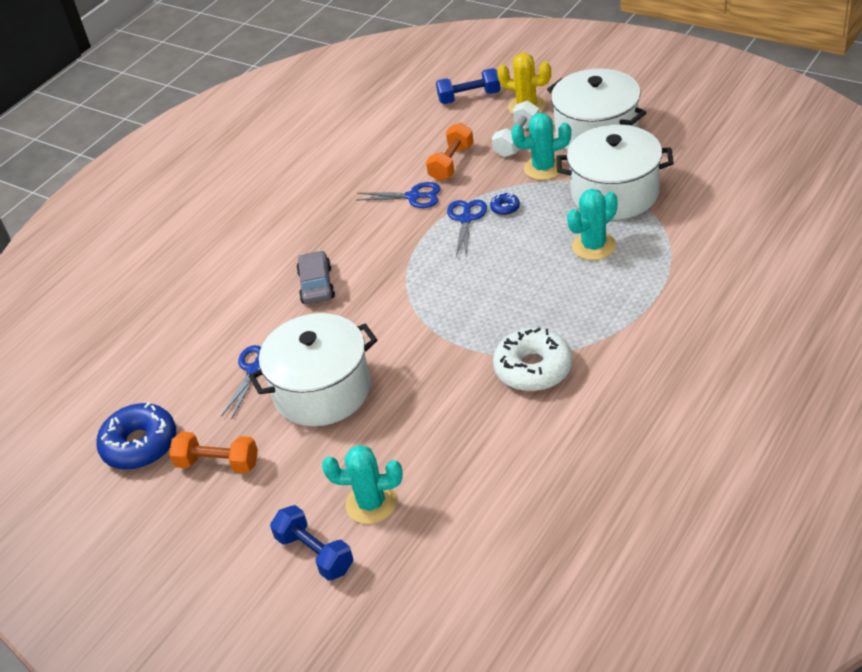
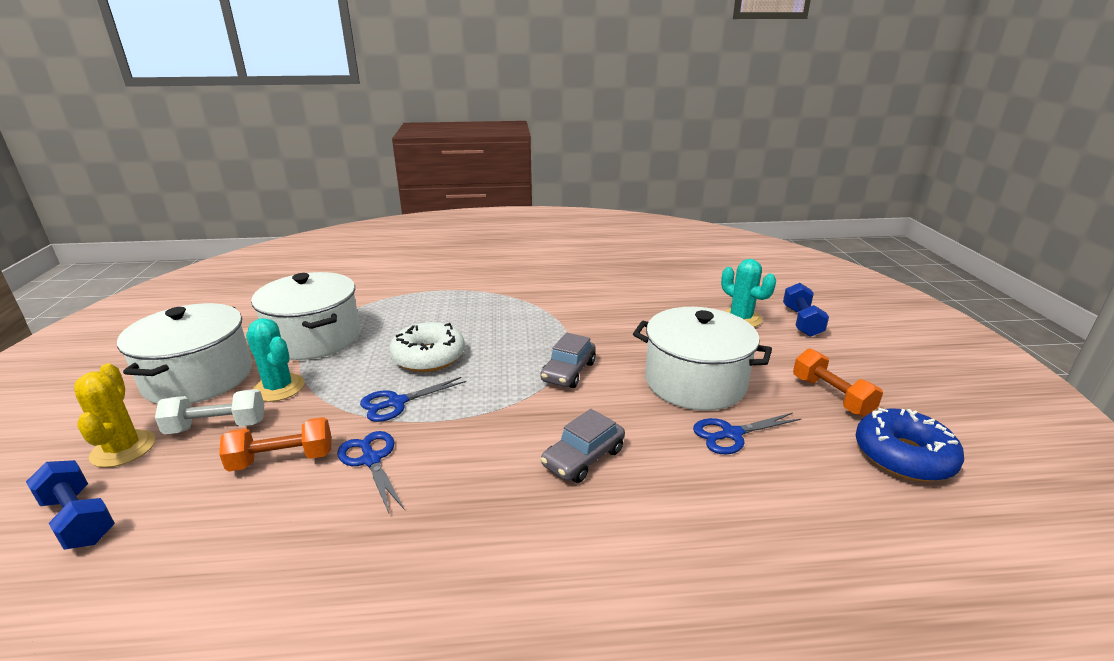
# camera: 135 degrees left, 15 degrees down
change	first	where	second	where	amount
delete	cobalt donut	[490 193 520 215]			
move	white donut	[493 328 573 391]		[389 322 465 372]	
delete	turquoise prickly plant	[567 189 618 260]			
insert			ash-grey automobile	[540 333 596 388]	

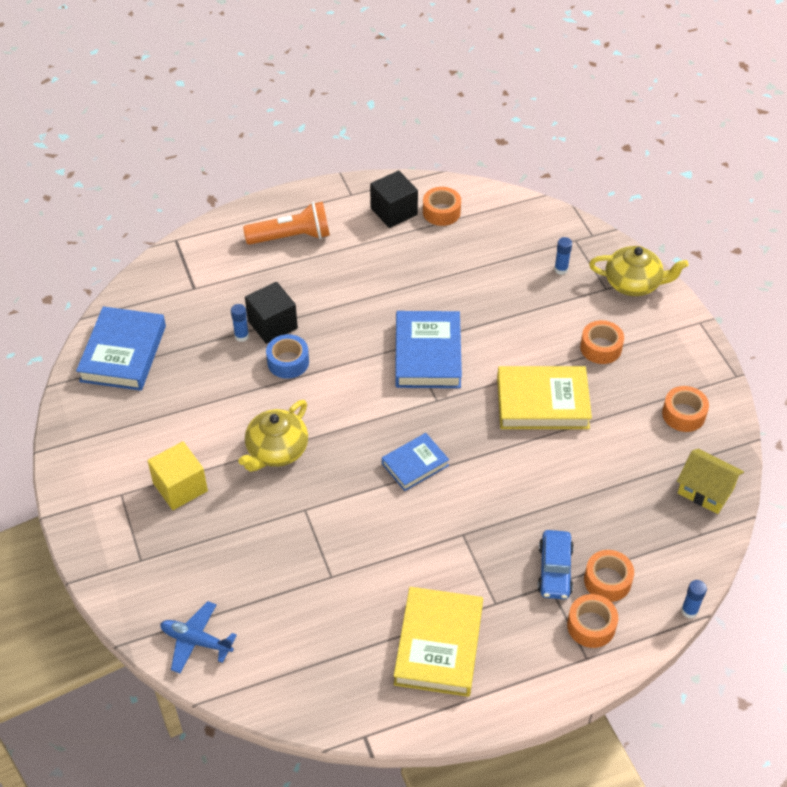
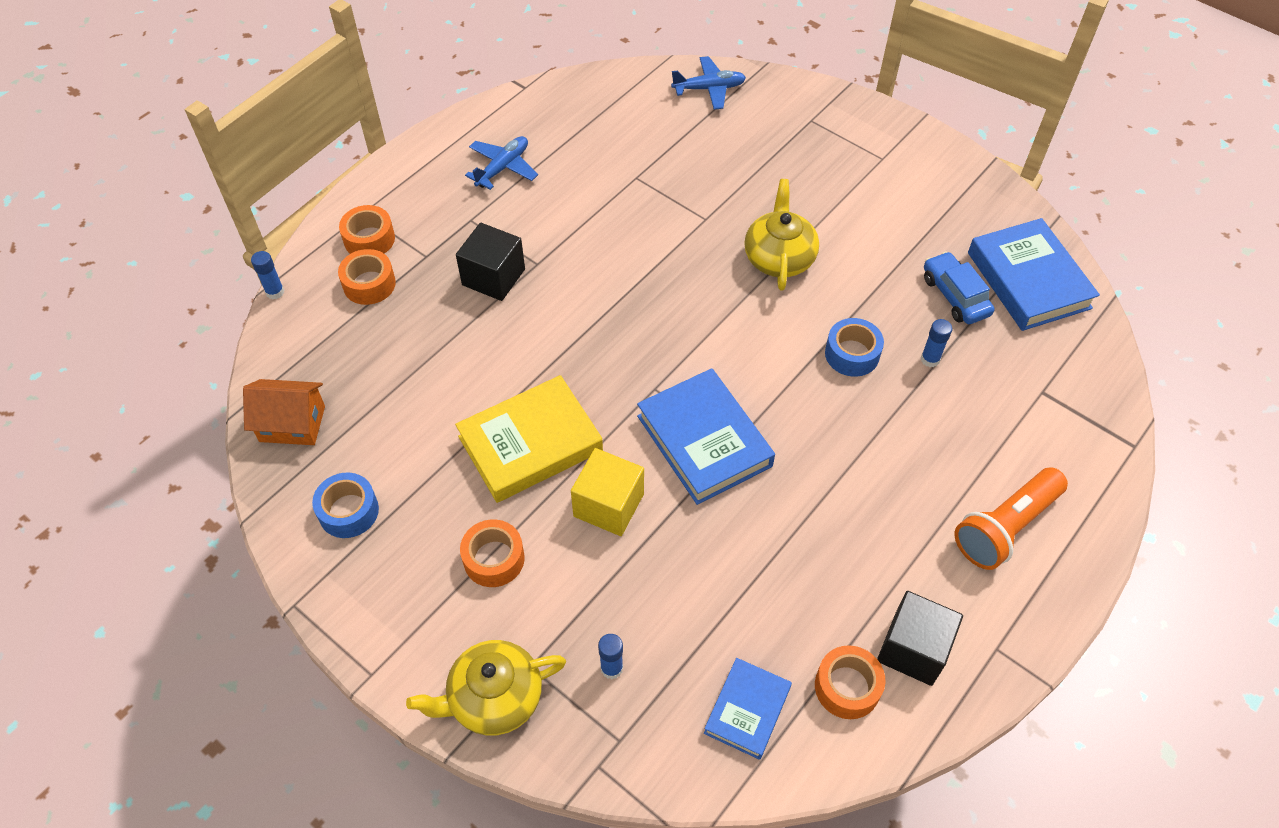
# camera: 150 degrees right, 5 degrees up
change	first	where	second	where	amount
move	bright yellow block	[148 441 208 510]		[571 448 644 536]	
move	jet-black block	[245 282 298 344]		[456 223 525 301]	
move	cobalt hardcover	[382 433 449 491]		[704 658 792 760]	
replace	bright yellow hardcover	[394 587 483 697]	cobalt plane	[465 136 538 190]	
move	cobalt automobile	[537 530 574 600]		[924 252 994 324]	
recolor	bright orange tape	[662 386 709 432]	cobalt tape	[312 473 379 538]	
recolor	bright yellow toy house	[677 449 744 514]	bright orange toy house	[243 379 325 445]	

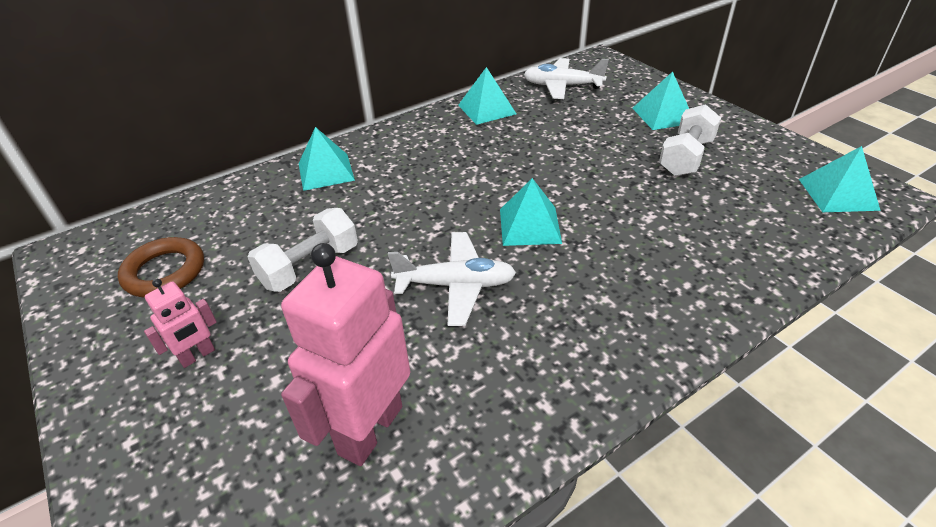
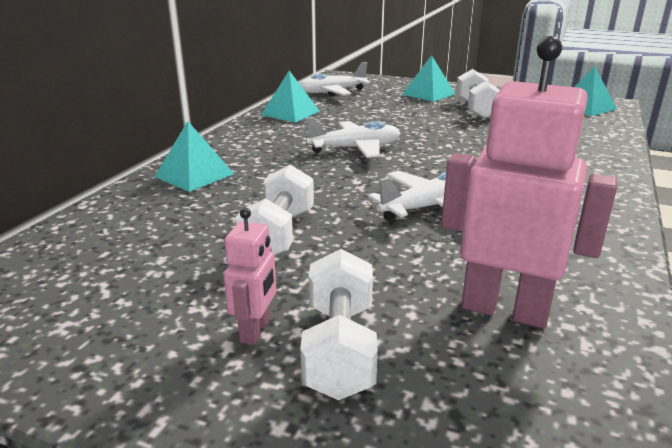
# camera: 35 degrees left, 15 degrees down
change	first	where	second	where	amount
delete	dark brown hoop	[118 237 204 297]			
rotate	rosy robot figure	[281 243 411 466]		[441 36 617 328]	120 degrees clockwise
delete	turquoise pyramid	[500 178 562 246]			
insert			white dumbbell	[300 249 378 400]	
insert			white plane	[306 117 400 158]	

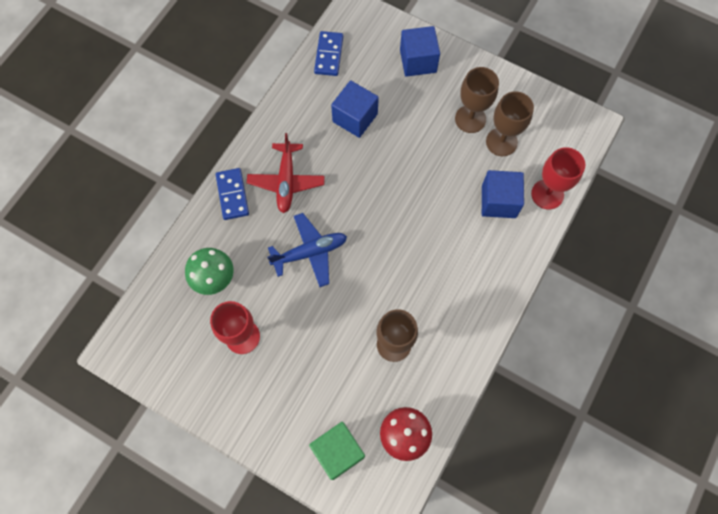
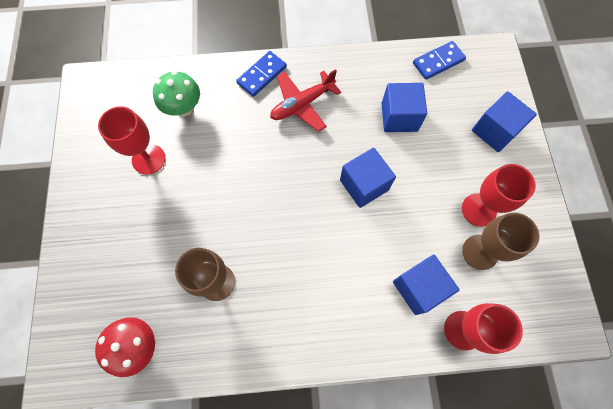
# camera: 55 degrees right, 0 degrees up
change	first	where	second	where	amount
delete	cobalt plane	[267 213 347 287]			
delete	leaf-green block	[309 422 365 480]			
recolor	dark brown chalice	[455 67 499 133]	red chalice	[462 164 536 227]	
insert			cobalt block	[340 148 396 208]	

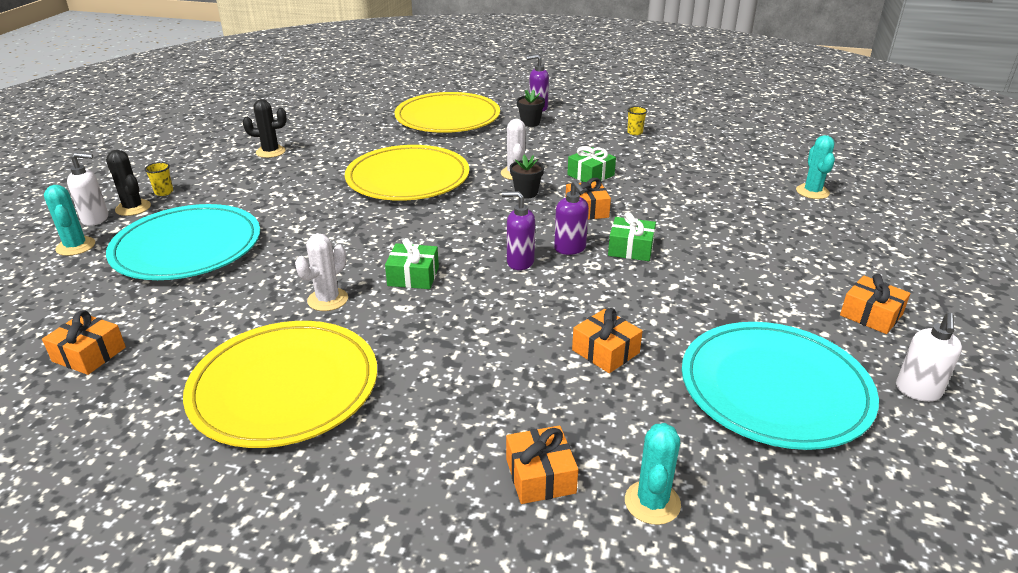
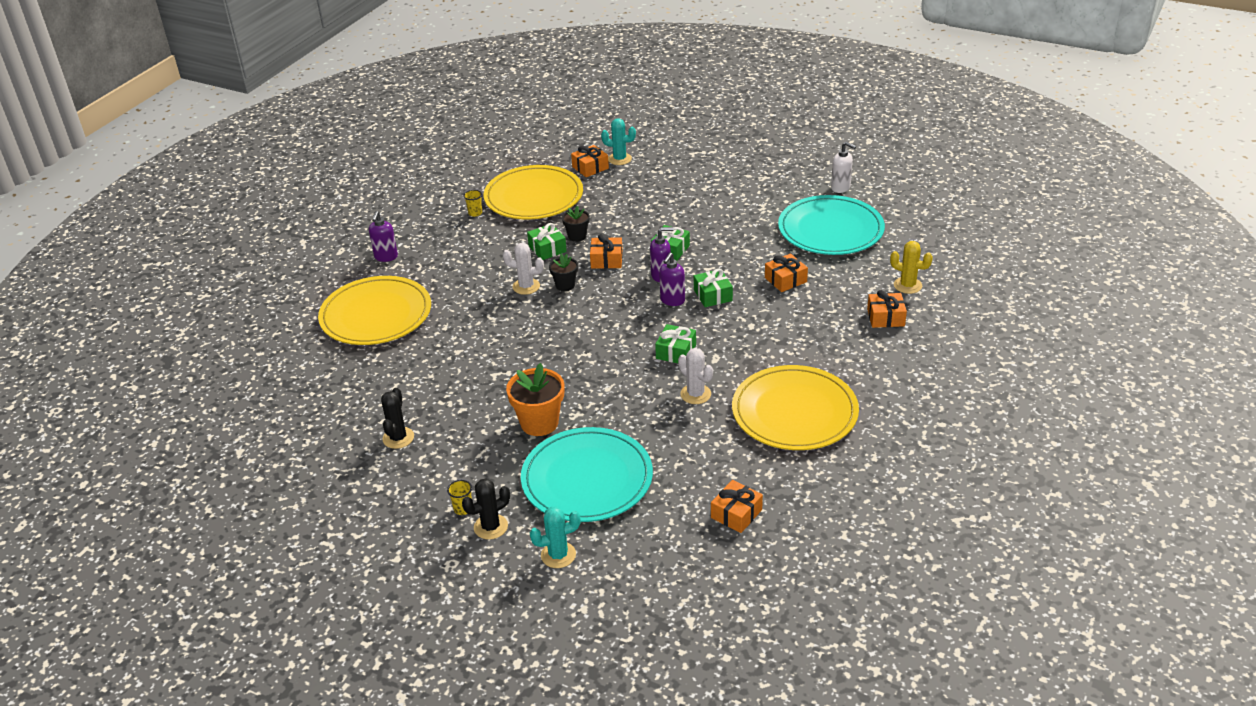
# camera: 75 degrees left, 5 degrees up
change	first	where	second	where	amount
delete	white soap dispenser	[67 153 108 226]			
move	bright yellow flat dish	[345 145 469 201]		[483 165 583 220]	
move	jet-black potted plant	[517 90 545 127]		[562 206 590 242]	
recolor	turquoise prickly plant	[625 423 681 525]	bright yellow prickly plant	[890 241 933 294]	
move	bright orange present	[840 274 910 334]		[571 145 609 177]	
insert			bright orange potted plant	[506 363 564 436]	
insert			leaf-green present	[694 269 733 307]	

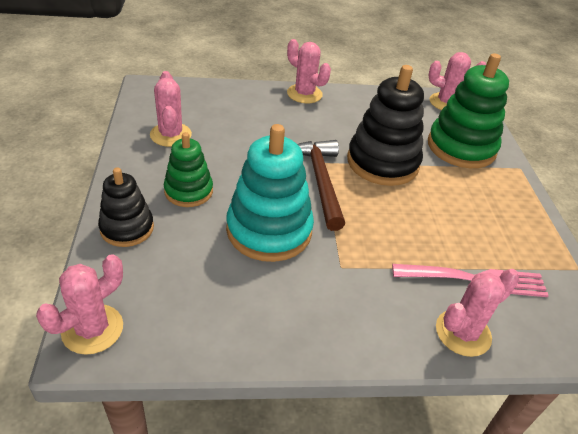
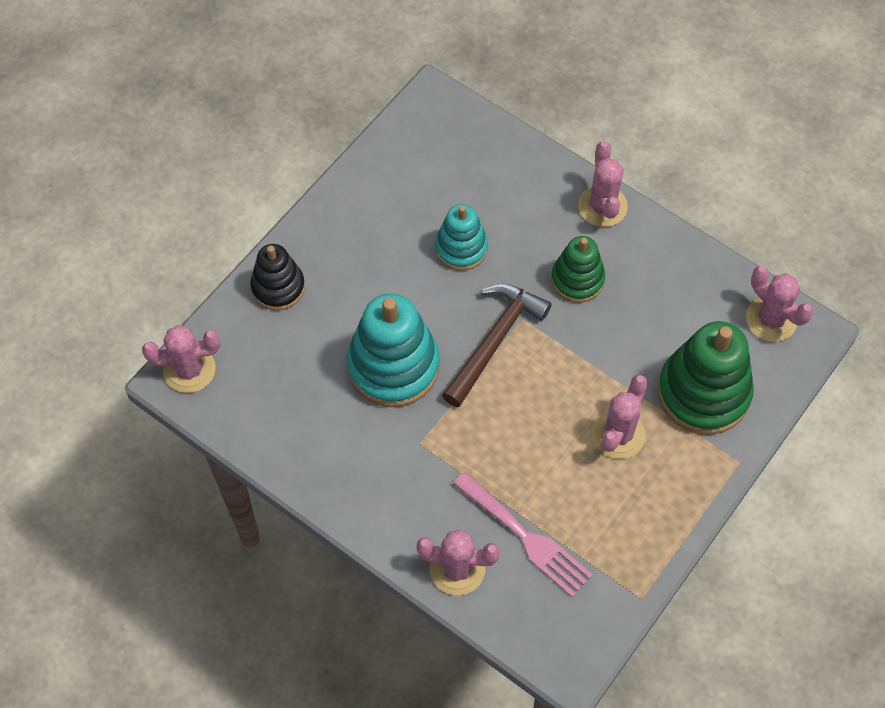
# camera: 45 degrees right, 20 degrees up
change	first	where	second	where	amount
move	rosy prickly plant	[150 71 192 147]		[592 375 648 459]	
move	leaf-green stacking toy	[164 132 213 207]		[551 236 605 303]	
delete	jet-black stacking toy	[347 65 424 186]			
insert			turquoise stacking toy	[435 204 488 271]	

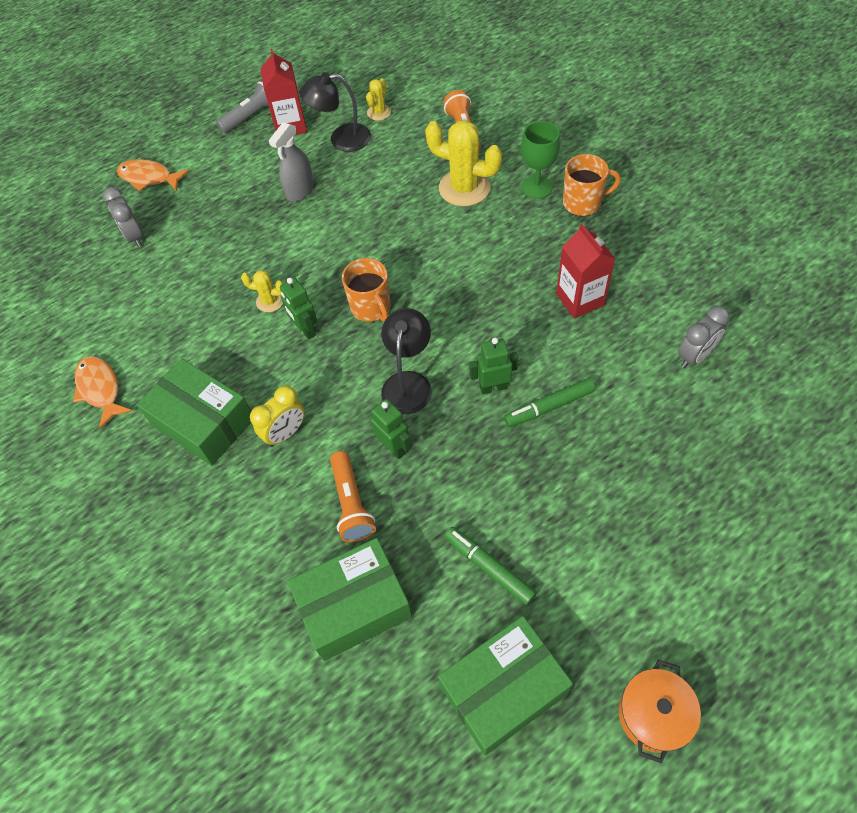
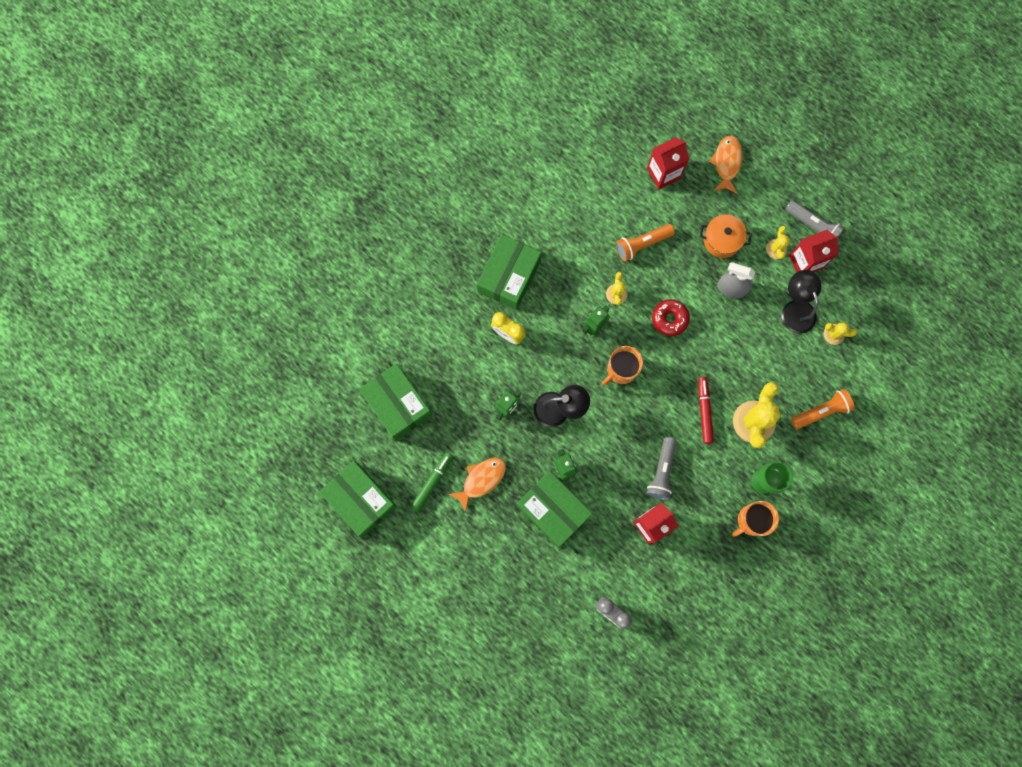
# camera: 75 degrees right, 20 degrees up
change	first	where	second	where	amount
move	bright orange fish	[73 356 132 428]		[449 458 506 512]	
replace	ash-grey bedside clock	[103 187 143 247]	red milk carton	[647 137 689 190]	
move	bright orange flashlight	[330 451 376 542]		[616 224 675 261]	
replace	leaf-green marker	[504 378 595 427]	leaf-green package	[517 471 593 547]	
rotate	bright orange tea mug	[563 154 621 216]		[732 501 779 537]	75 degrees clockwise
move	bright orange cooking pot	[618 660 701 764]		[700 214 752 258]	
insert			ash-grey flashlight	[647 437 677 500]	
insert			red donut	[652 299 690 336]	
insert			red marker	[698 377 714 444]	
insert			bright yellow prickly plant	[766 226 790 259]	

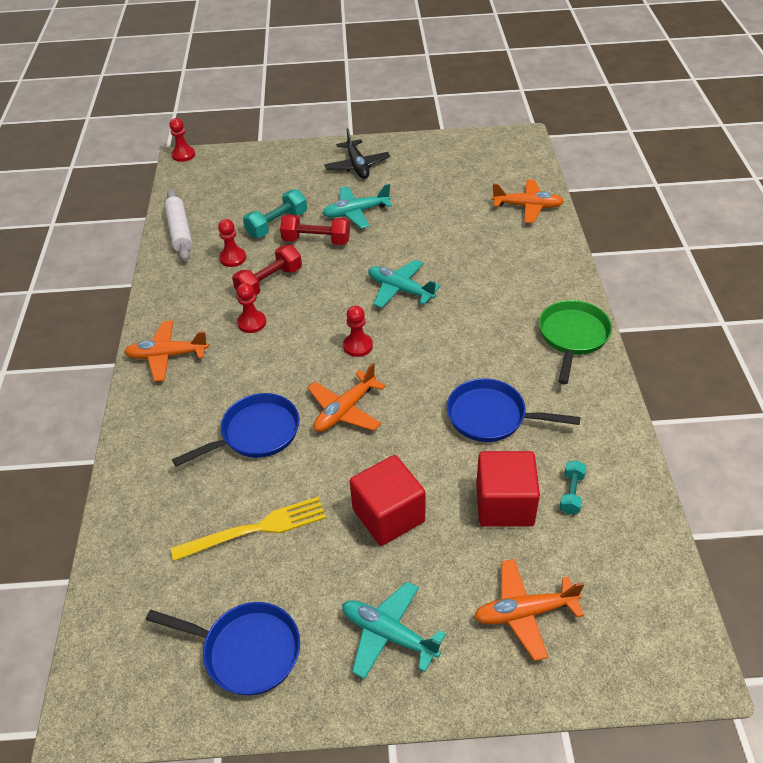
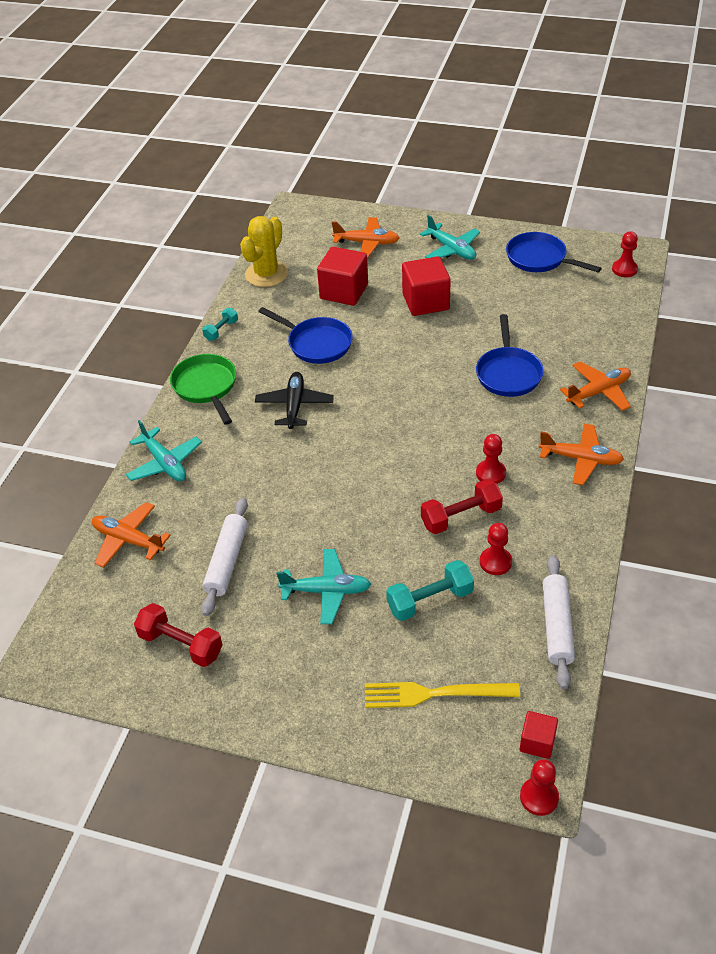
# camera: 160 degrees left, 0 degrees up
change	first	where	second	where	amount
move	bright yellow dinner fork	[170 496 326 561]		[365 682 520 708]	
rotate	cobalt frying pan	[172 393 300 467]		[476 314 544 397]	75 degrees counterclockwise
move	red dumbbell	[280 215 350 245]		[134 603 223 667]	
move	bright orange plane	[308 363 386 432]		[560 361 631 411]	
move	jet-black plane	[324 128 390 179]		[255 372 334 429]	
move	red chess pawn	[343 306 373 357]		[612 231 638 277]	
move	turquoise plane	[368 260 441 308]		[126 420 202 481]	
rotate	leaf-green frying pan	[539 300 612 384]		[170 354 236 425]	120 degrees clockwise
move	turquoise dumbbell	[559 460 586 514]		[202 308 238 341]	
insert			white dough roller	[201 498 248 616]	
insert			bright yellow prickly plant	[240 216 288 287]	
insert			red block	[520 711 558 759]	

